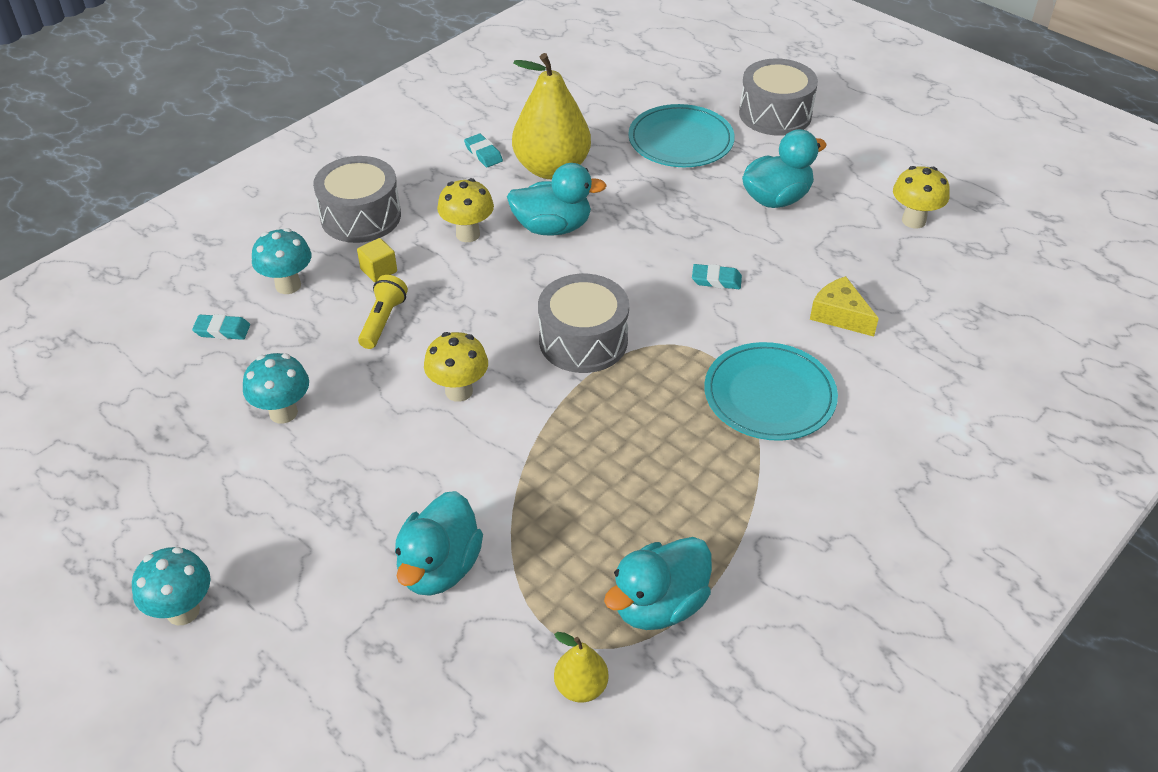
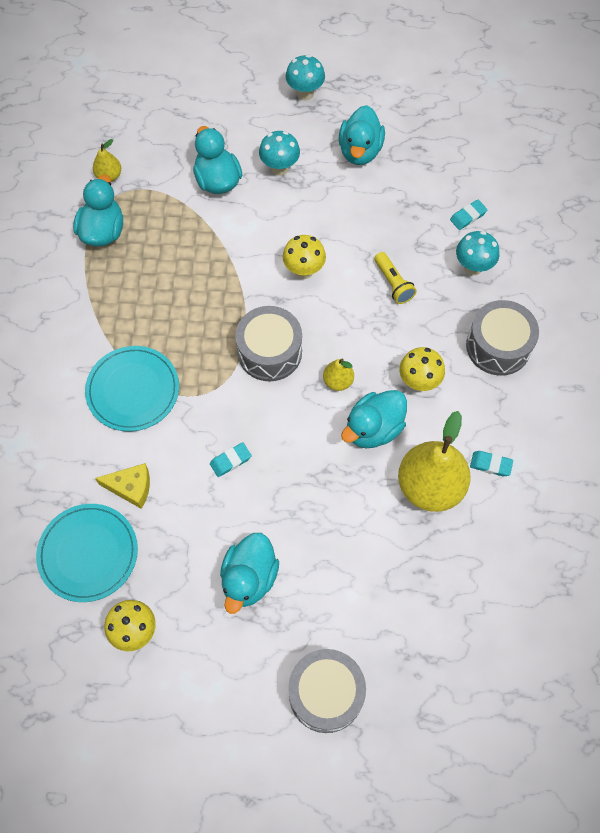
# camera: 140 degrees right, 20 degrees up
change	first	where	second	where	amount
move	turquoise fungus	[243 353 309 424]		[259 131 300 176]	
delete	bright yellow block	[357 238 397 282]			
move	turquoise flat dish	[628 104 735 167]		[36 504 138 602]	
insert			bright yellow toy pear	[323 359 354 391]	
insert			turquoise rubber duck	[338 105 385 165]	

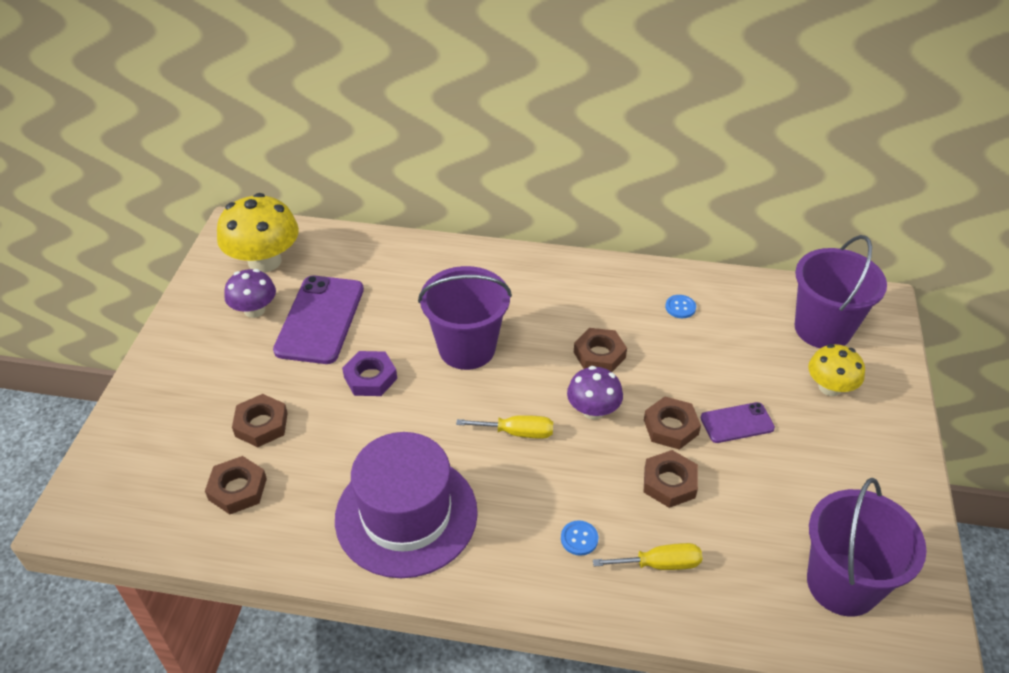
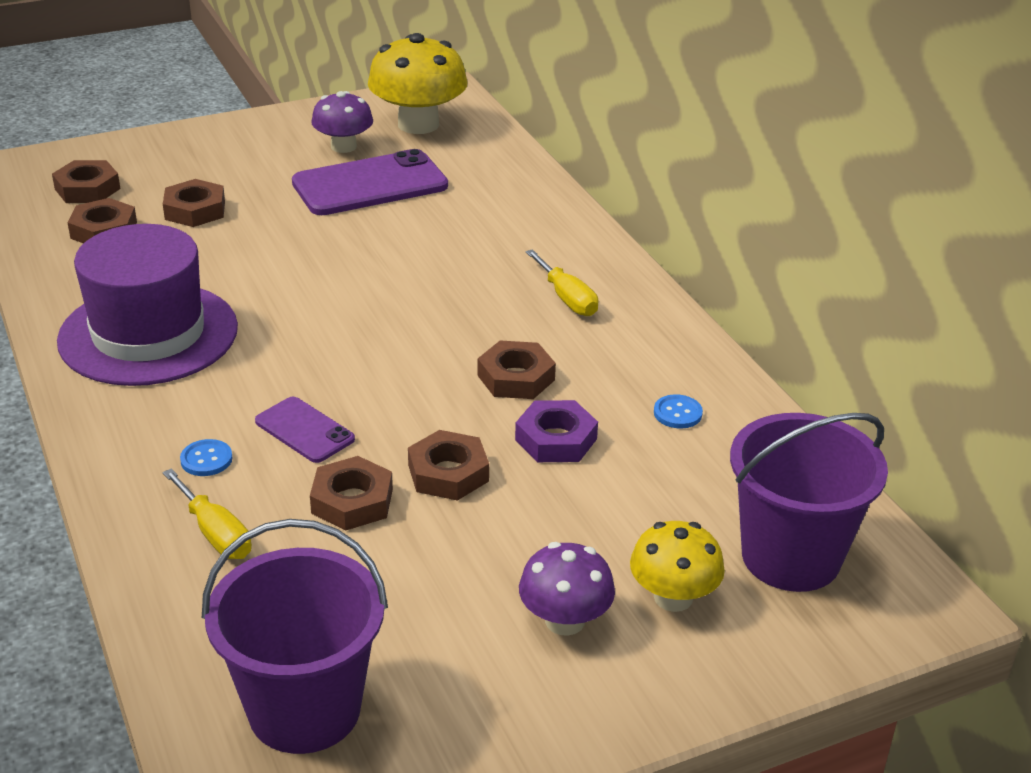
# camera: 55 degrees right, 10 degrees down
change	first	where	second	where	amount
move	violet nut	[342 351 397 396]		[515 400 598 462]	
delete	violet sand bucket	[418 266 512 370]			
move	bright yellow screwdriver	[456 415 553 439]		[526 249 598 316]	
move	violet fungus	[567 366 623 420]		[519 542 615 636]	
move	violet mobile phone	[701 402 775 443]		[255 397 355 463]	
insert			dark brown nut	[52 160 120 203]	

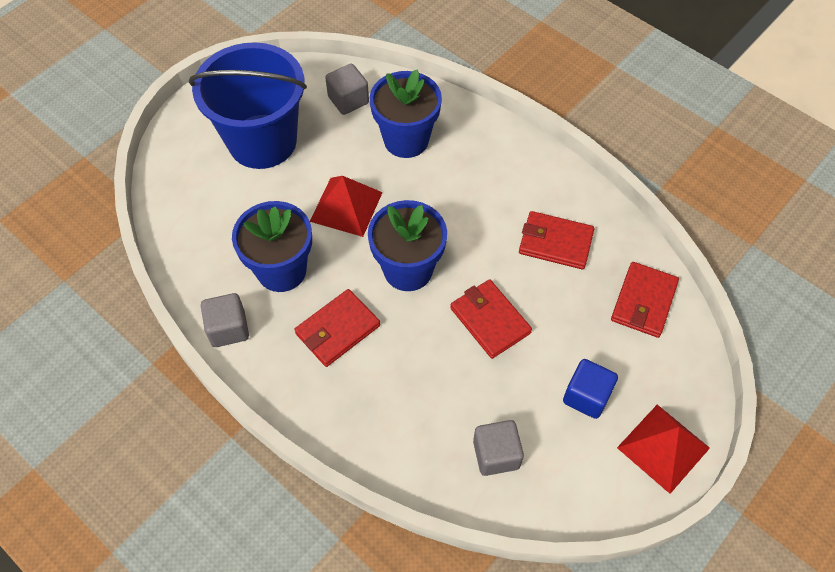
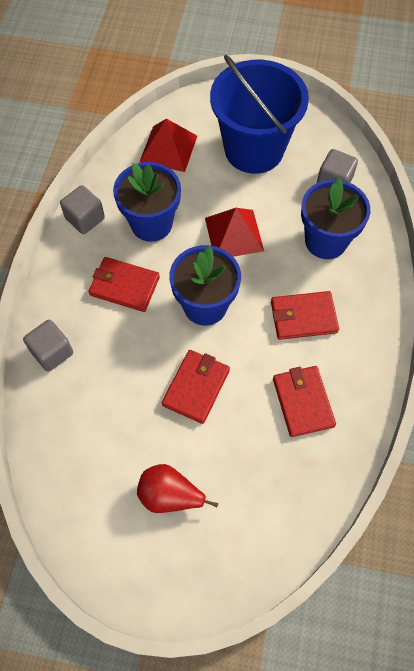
# camera: 60 degrees right, 5 degrees up
change	first	where	second	where	amount
move	ash-grey block	[473 420 524 476]		[23 320 73 372]	
replace	cobalt block	[563 359 618 419]	red toy pear	[137 464 218 513]	
move	red wallet	[611 262 679 338]		[271 291 339 340]	
move	red pyramid	[617 404 710 494]		[139 119 197 172]	

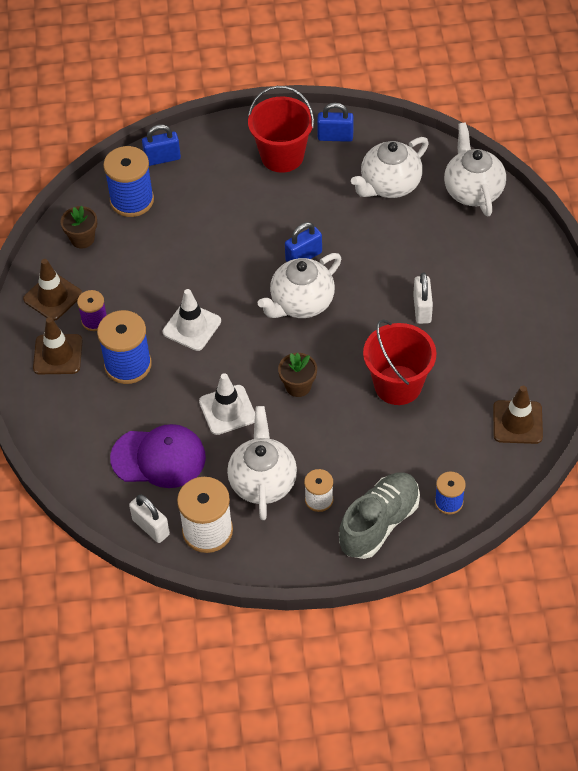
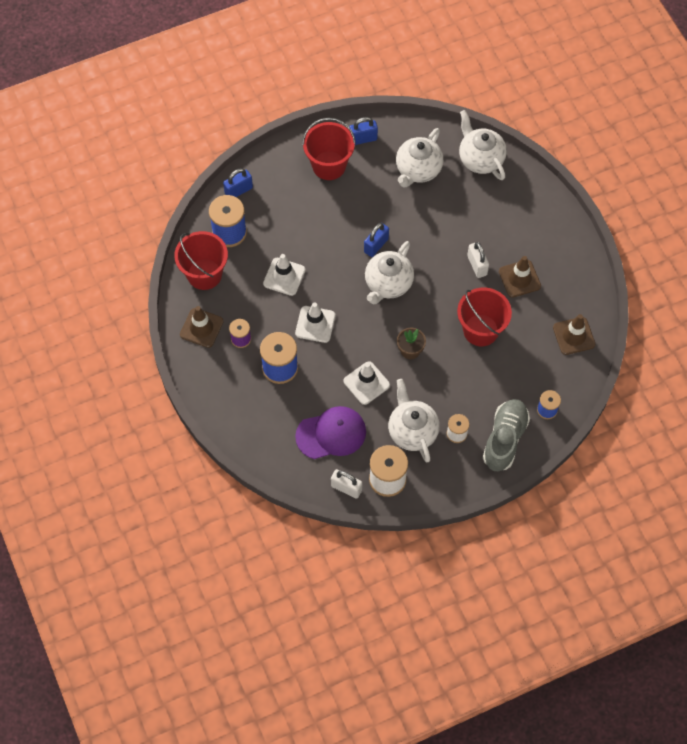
# camera: 20 degrees left, 10 degrees up
change	first	where	second	where	amount
move	dark brown safety cone	[33 317 82 374]		[499 256 541 298]	
replace	dark brown potted plant	[60 206 97 248]	red sand bucket	[174 231 228 290]	
insert			white safety cone	[263 254 305 296]	

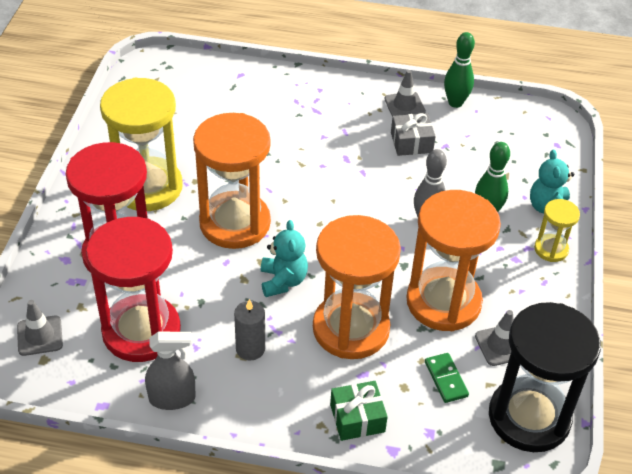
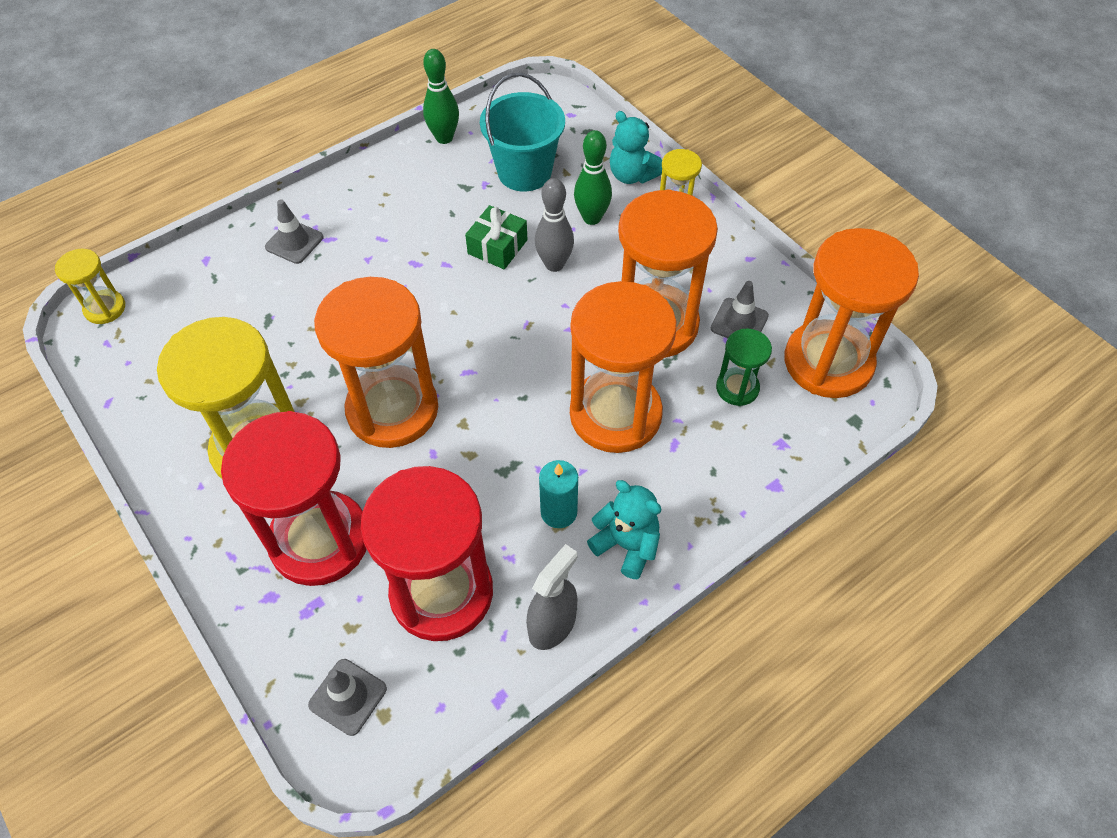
# camera: 45 degrees left, 10 degrees up
change	first	where	second	where	amount
recolor	ash-grey wax candle	[234 299 265 360]	turquoise wax candle	[539 460 578 528]	
move	turquoise teddy bear	[261 220 308 297]		[587 480 661 579]	
move	leaf-green present	[330 381 388 441]		[465 205 528 269]	
move	ash-grey safety cone	[385 70 426 117]		[265 200 323 264]	
delete	ash-grey present	[391 113 436 156]			
replace	leaf-green domino	[425 353 469 403]	leaf-green sandglass	[716 328 772 406]	
recolor	jet-black sandglass	[489 302 601 452]	bright orange sandglass	[784 228 919 398]	
insert			bright yellow sandglass	[55 249 125 324]	
insert			turquoise sand bucket	[480 73 565 191]	

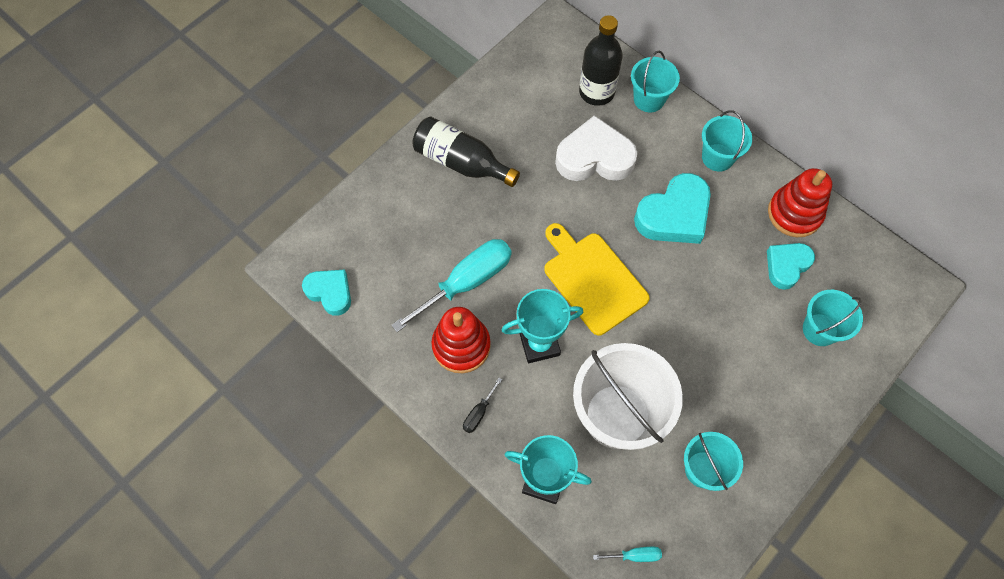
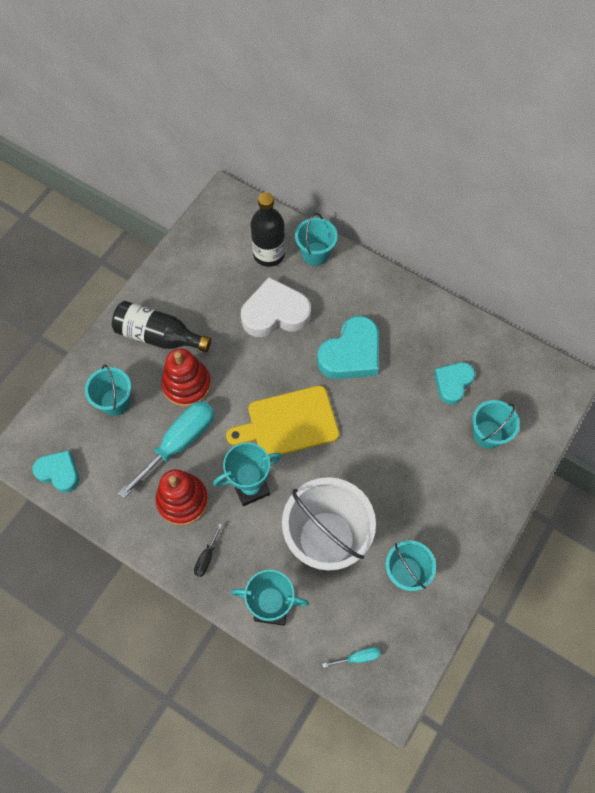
# camera: 10 degrees left, 0 degrees up
change	first	where	second	where	amount
rotate	bright yellow cutting board	[544 223 650 335]		[226 386 339 455]	60 degrees counterclockwise
move	turquoise sand bucket	[702 110 752 172]		[85 365 131 416]	
move	red stacking toy	[768 168 832 237]		[161 349 211 407]	

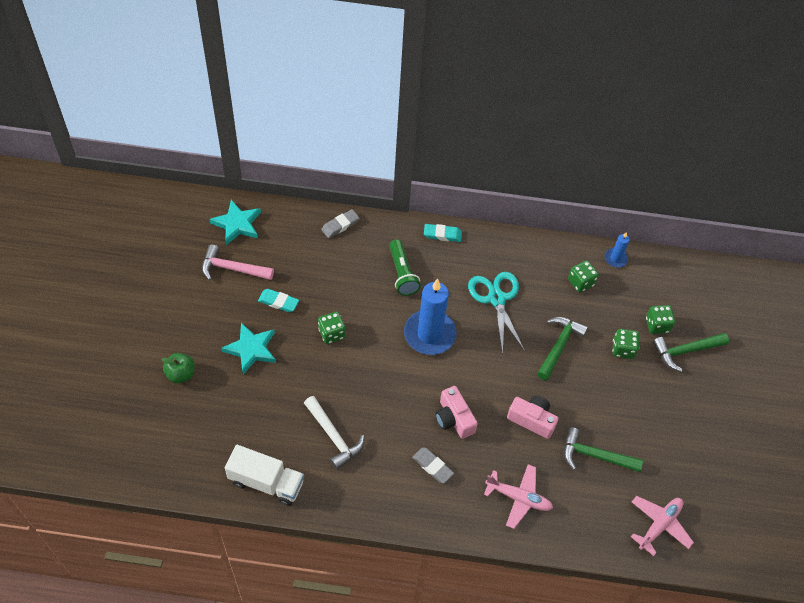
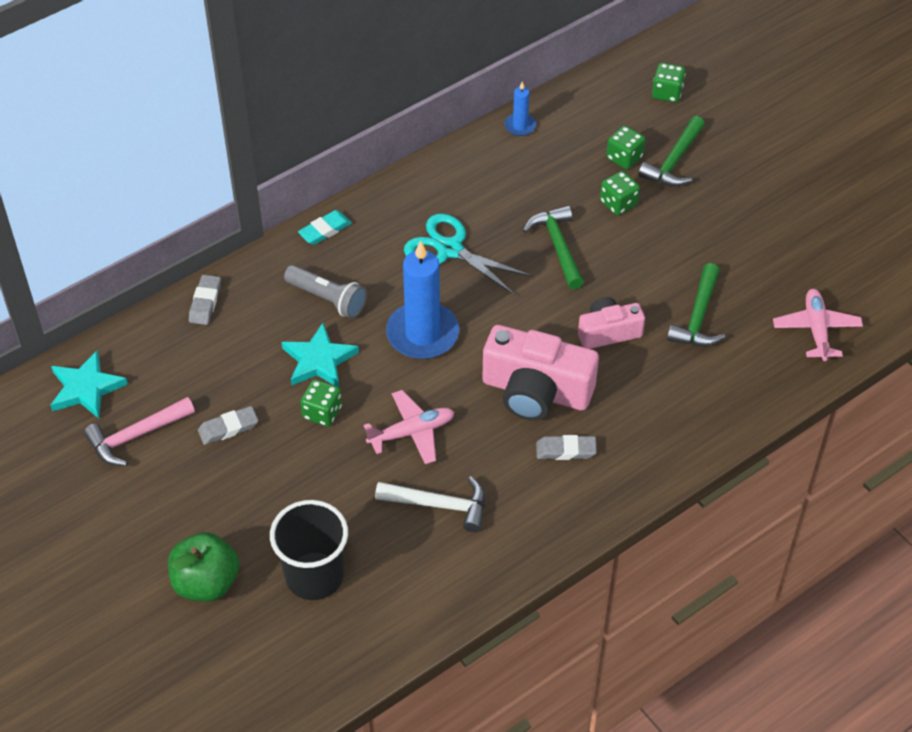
# camera: 40 degrees left, 5 degrees down
change	first	where	second	where	amount
resize	leaf-green apple	[161 353 195 383]		[168 532 240 602]	x1.52
move	turquoise star shape	[221 323 276 375]		[282 323 359 387]	
delete	white toy truck	[225 444 304 506]			
recolor	turquoise eraser	[258 289 299 312]	ash-grey eraser	[198 406 258 445]	
recolor	leaf-green flashlight	[389 239 421 296]	ash-grey flashlight	[284 265 367 318]	
resize	rosy camera	[435 386 478 439]		[482 325 599 421]	x1.71
move	rosy plane	[484 464 553 529]		[363 390 454 464]	
rotate	leaf-green carpenter's hammer	[564 427 643 472]		[667 263 725 347]	45 degrees counterclockwise
move	leaf-green dice	[568 260 599 293]		[652 63 686 103]	
insert			jet-black beaker	[270 500 348 600]	

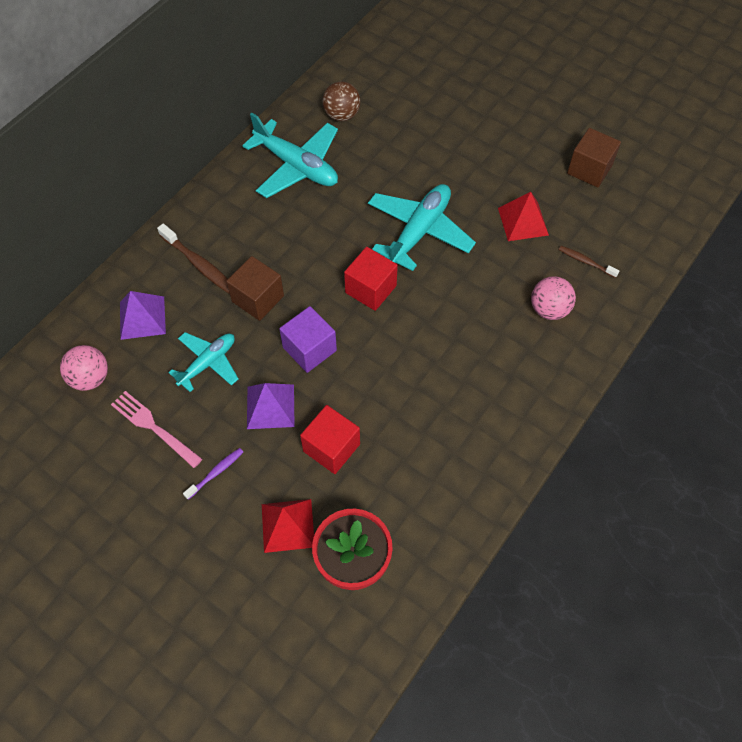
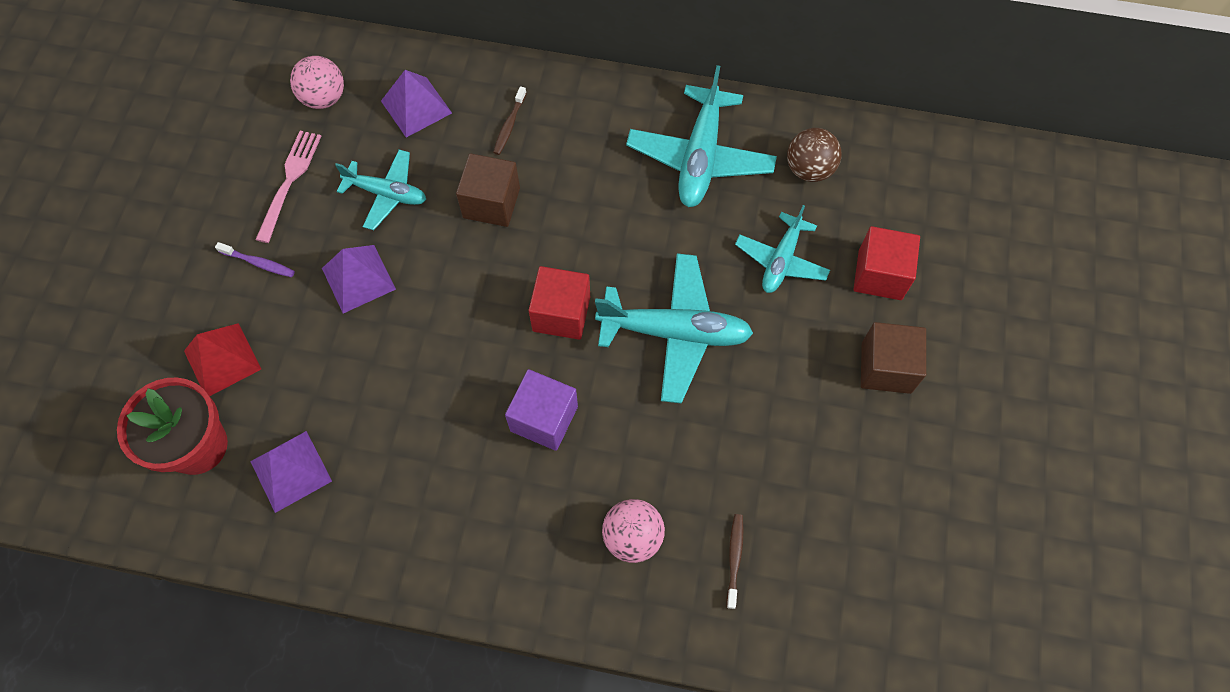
# camera: 65 degrees right, 5 degrees up
change	first	where	second	where	amount
resize	dark brown dental brush	[157 223 230 294]		[493 86 527 155]	x0.60
move	violet block	[279 306 337 373]		[505 369 578 451]	
move	red block	[300 405 360 474]		[853 226 920 300]	
delete	red pyramid	[498 192 549 241]			
move	dark brown block	[567 128 621 187]		[861 322 926 394]	
insert			violet pyramid	[250 431 332 513]	
insert			turquoise plane	[735 205 830 293]	

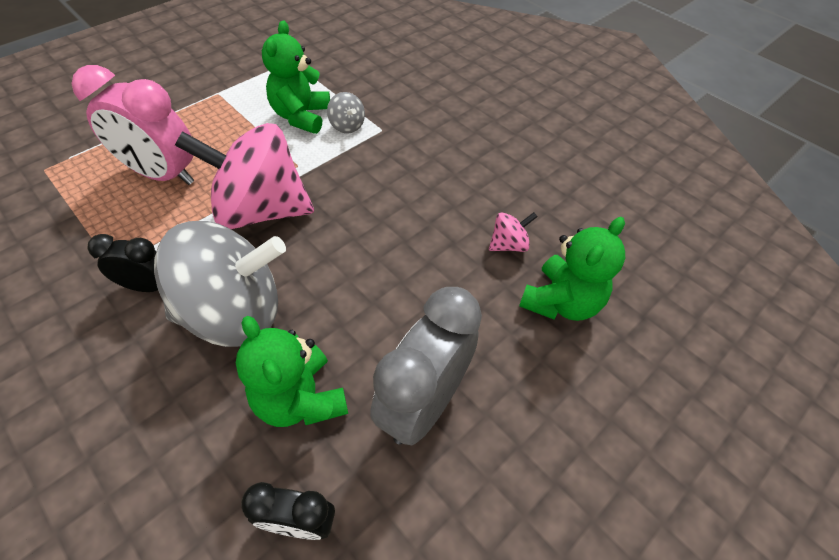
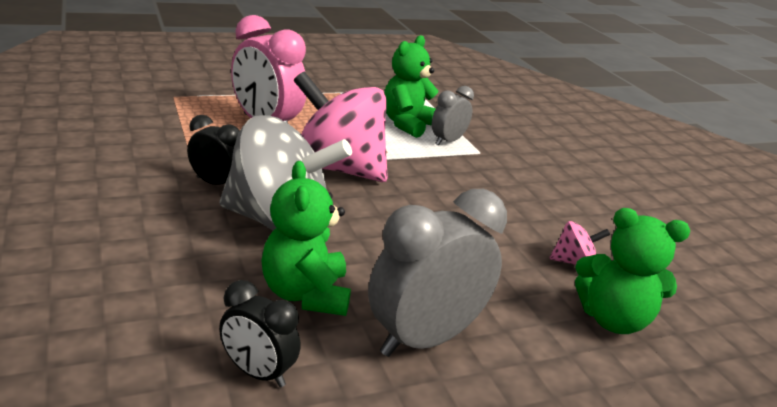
# camera: 20 degrees right, 25 degrees down
change	first	where	second	where	amount
replace	ash-grey whirligig	[327 92 365 134]	ash-grey bedside clock	[432 86 474 146]	
rotate	leaf-green teddy bear	[519 217 625 321]		[575 208 690 334]	45 degrees clockwise

